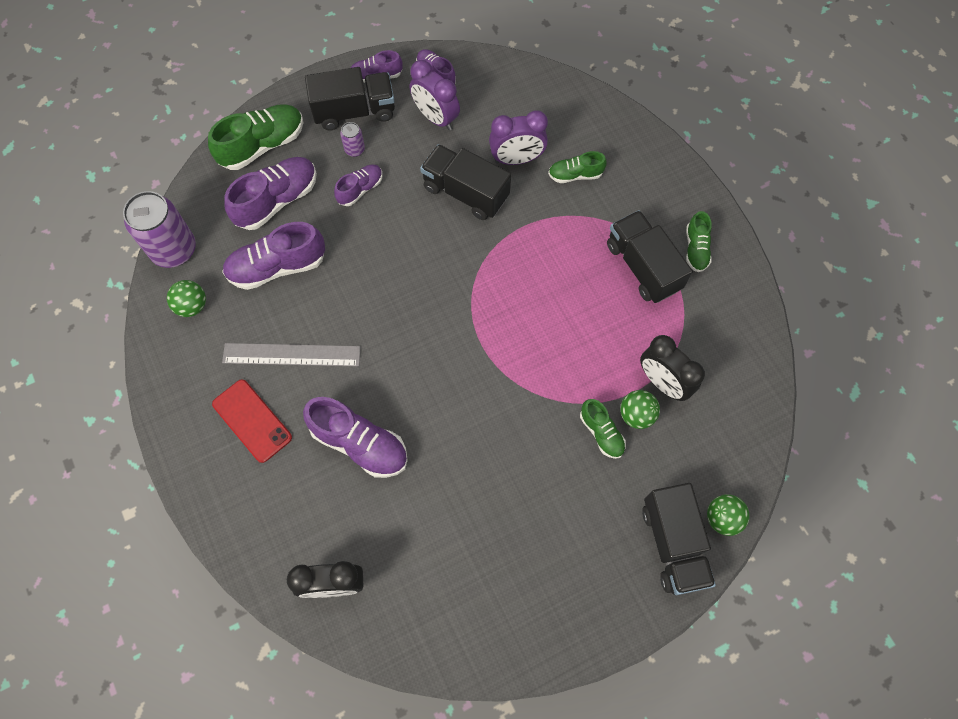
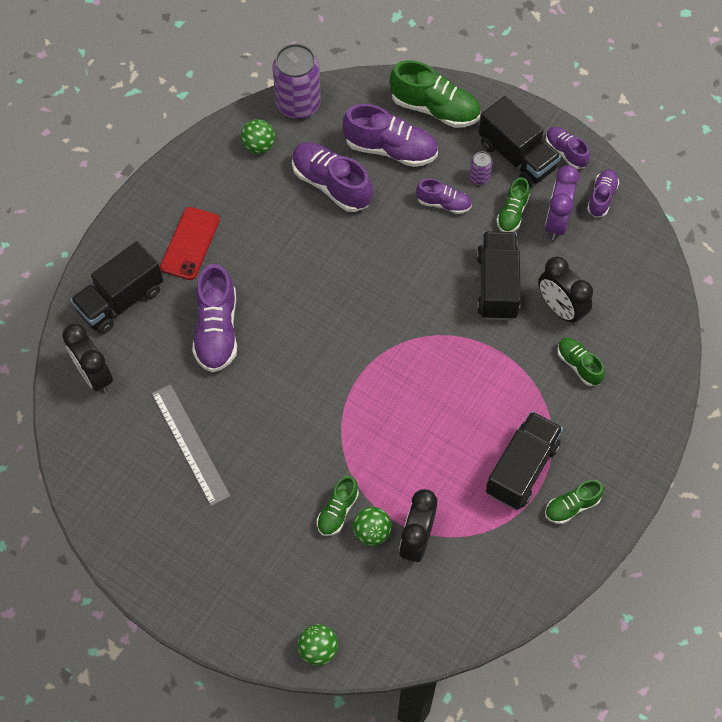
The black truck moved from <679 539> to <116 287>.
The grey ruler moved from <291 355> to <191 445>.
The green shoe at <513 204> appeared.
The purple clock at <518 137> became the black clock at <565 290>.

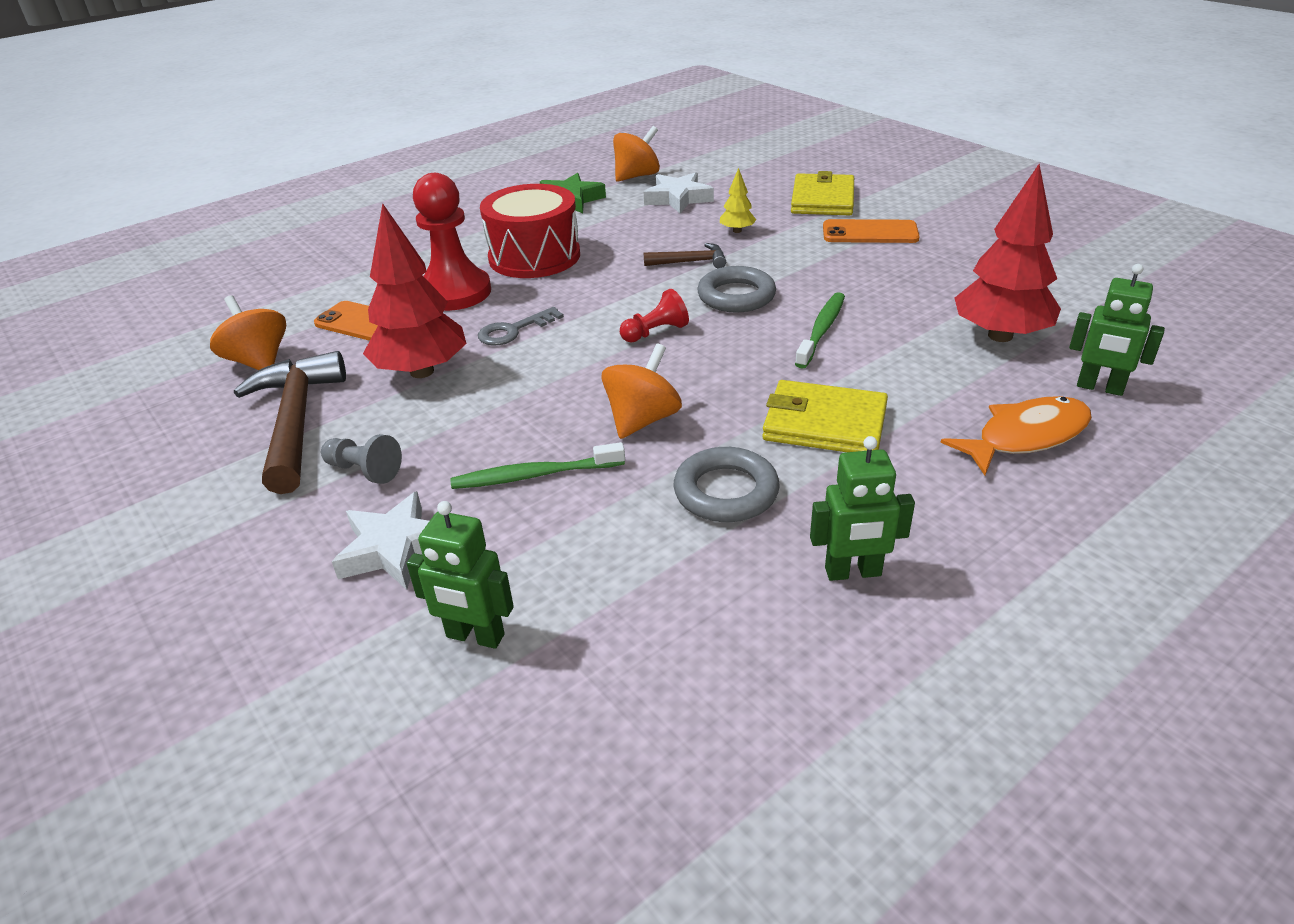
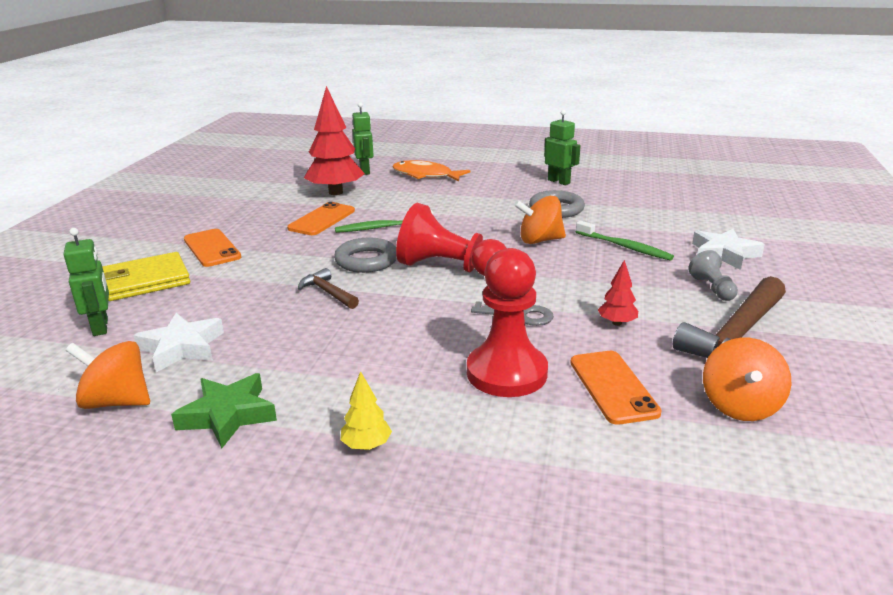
The green robot moved from <460 575> to <86 282>.
The orange phone at <321 218> appeared.
The yellow tree moved from <738 200> to <366 410>.
The red pawn at <654 316> changed to 2.00 times the size.
The red tree at <415 290> changed to 0.46 times the size.
The red drum at <530 231> disappeared.
The yellow wallet at <825 416> disappeared.

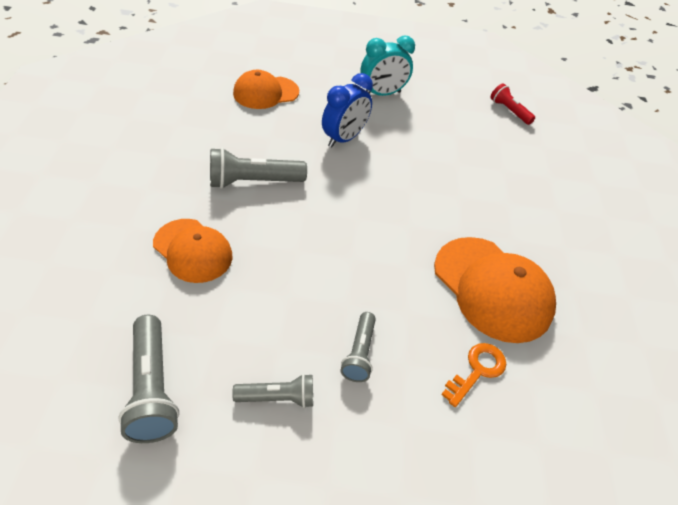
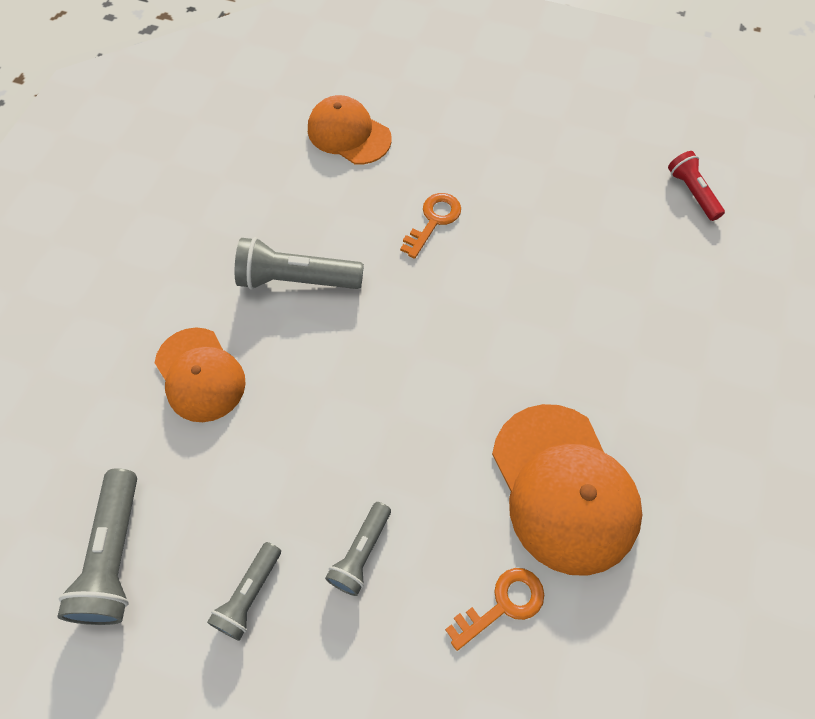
The grey flashlight at <272 391> turned 105 degrees clockwise.
The orange cap at <266 89> turned 45 degrees clockwise.
The blue clock at <347 110> was replaced by the orange key at <430 226>.
The turquoise clock at <387 66> disappeared.

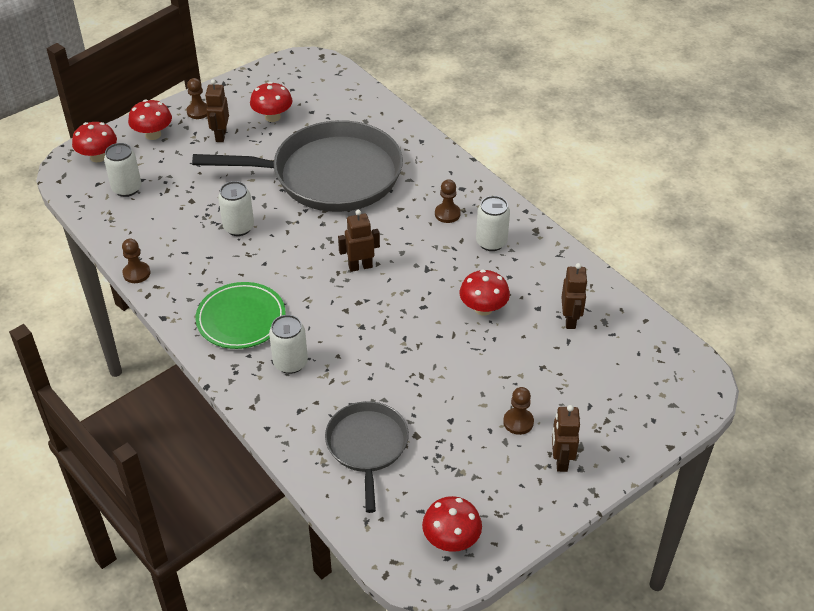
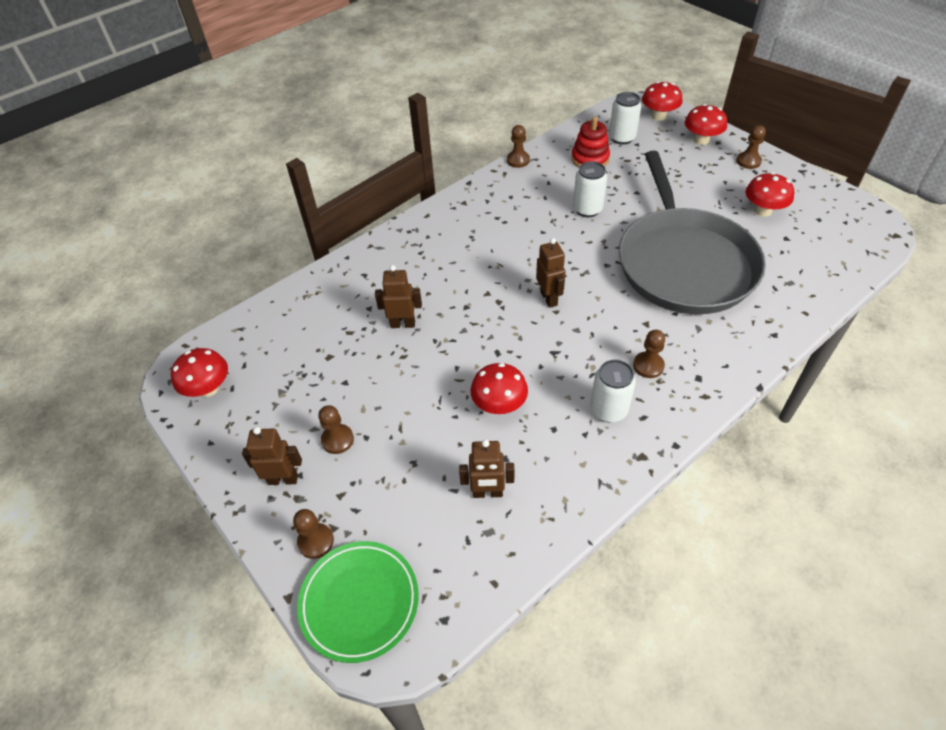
The brown pawn at <313 534> appeared.
The green plate moved from <240 315> to <358 602>.
The brown robot moved from <217 110> to <398 296>.
The red stacking toy at <590 142> appeared.
The white can at <288 344> disappeared.
The grey pan at <367 457> disappeared.

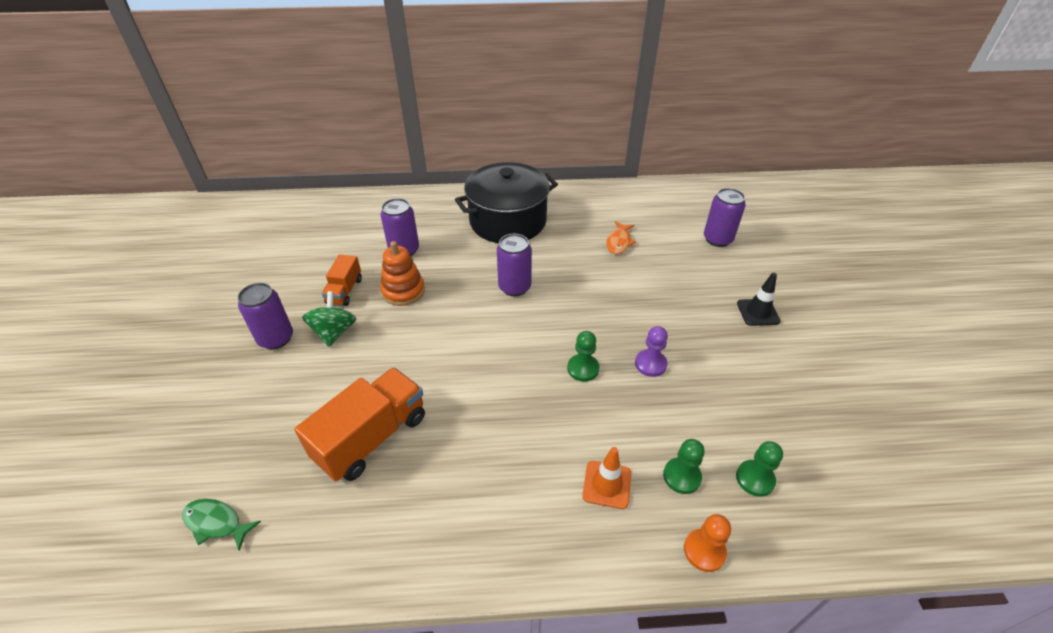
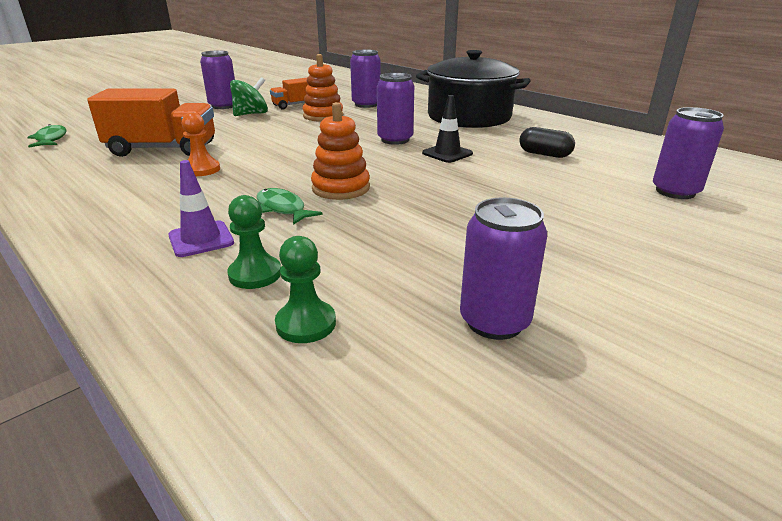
The orange traffic cone at <606 478> became the purple traffic cone at <201 208>.
The orange pawn moved from <707 543> to <201 144>.
The green fish at <290 206> appeared.
The green pawn at <583 356> was replaced by the orange stacking toy at <340 151>.
The black traffic cone moved from <759 299> to <447 129>.
The purple can at <503 268> appeared.
The orange fish at <621 237> was replaced by the black capsule at <547 142>.
The purple pawn at <651 351> disappeared.

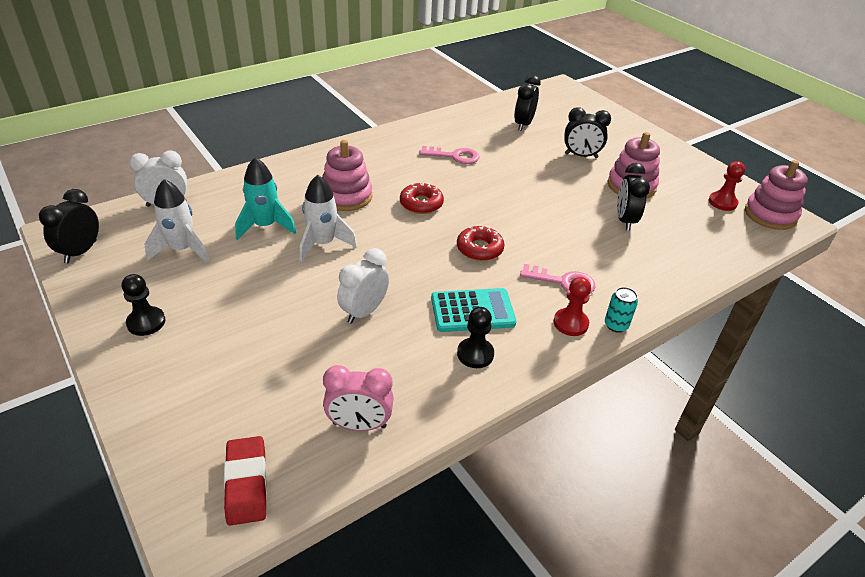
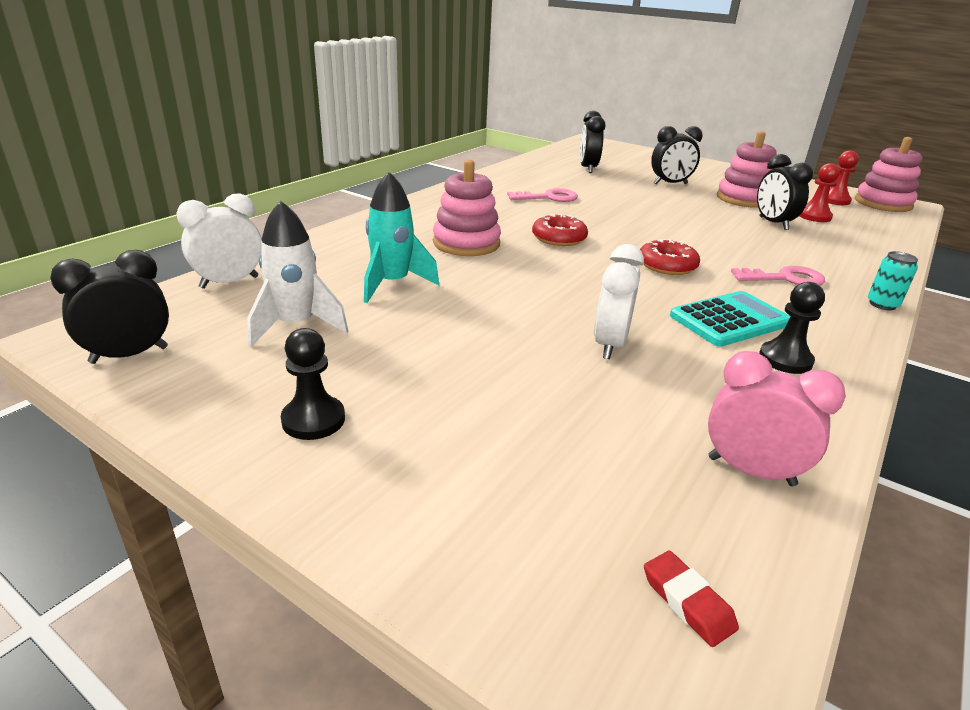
The black clock at <69 226> turned 60 degrees clockwise.
The red eraser at <245 481> changed to 0.59 times the size.
The pink clock at <358 398> turned 135 degrees counterclockwise.
The red pawn moved from <572 306> to <820 192>.
The white rocket at <328 218> disappeared.

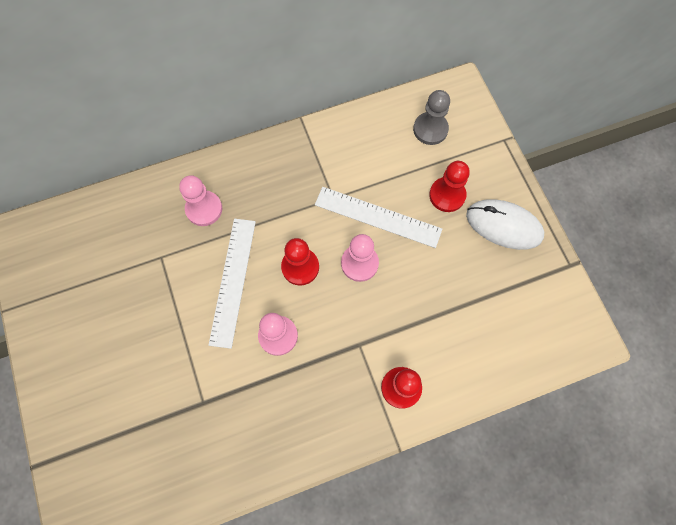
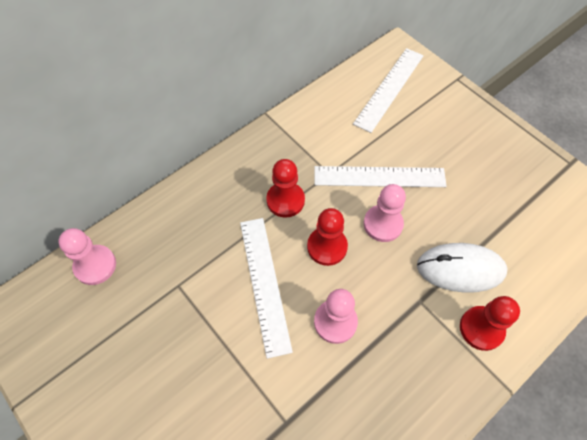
The pink pawn moved from <200 200> to <87 256>.
The red pawn moved from <449 186> to <285 188>.
The grey pawn at <431 117> was replaced by the white ruler at <388 90>.
The white mouse moved from <505 225> to <462 268>.

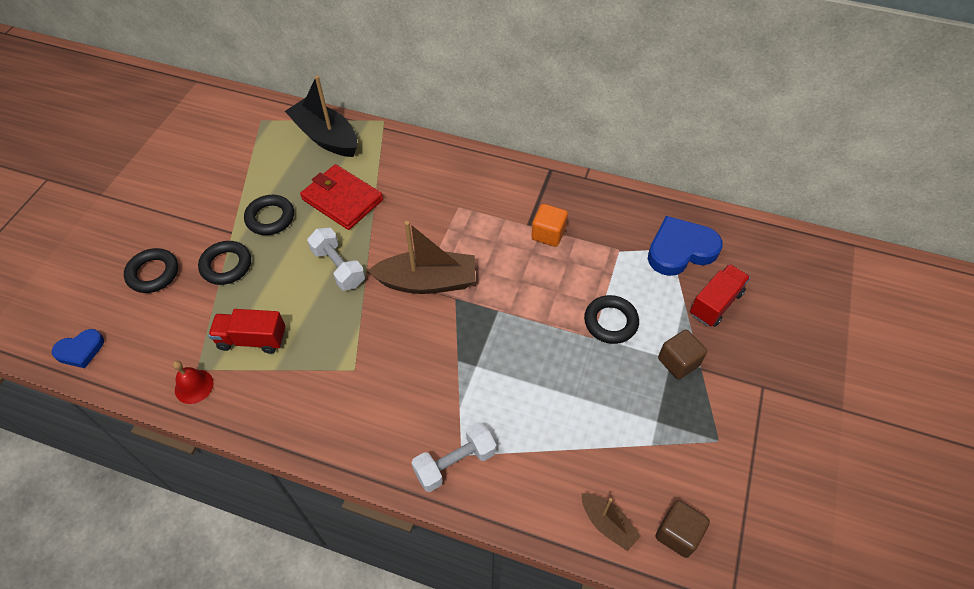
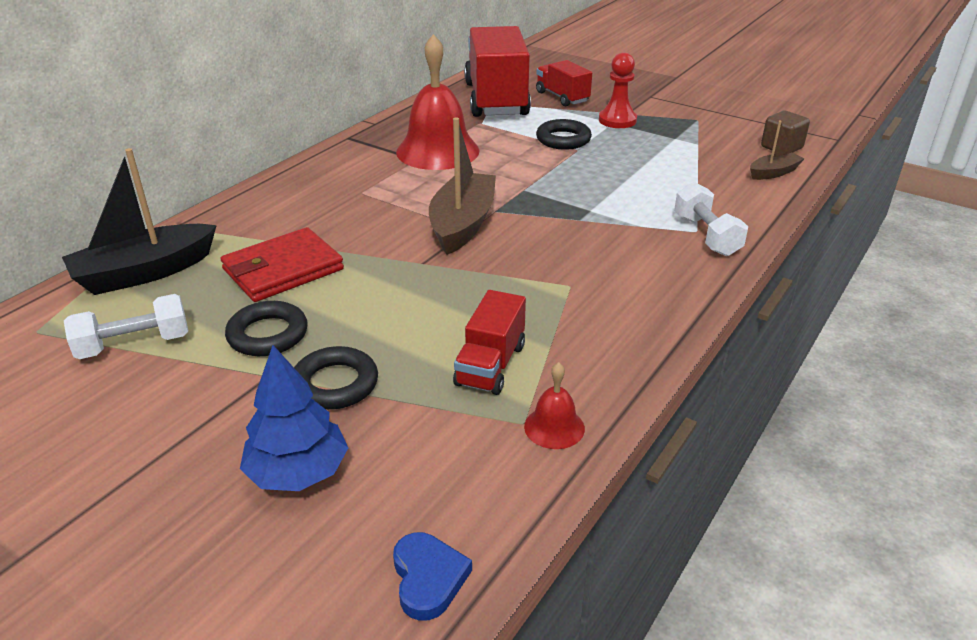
The white dumbbell moved from <336 259> to <126 326>.
The black ring at <151 270> was replaced by the blue tree at <294 418>.
The orange cube at <549 225> was replaced by the red bell at <438 102>.
The blue heart at <685 246> was replaced by the red truck at <497 71>.
The brown cube at <682 354> was replaced by the red pawn at <618 90>.

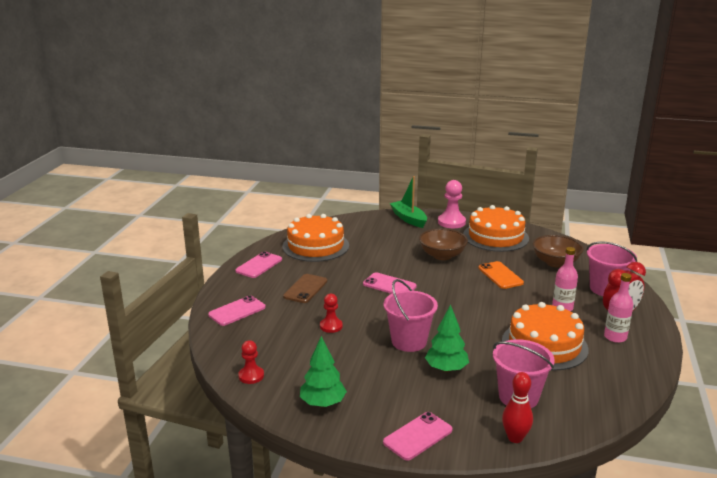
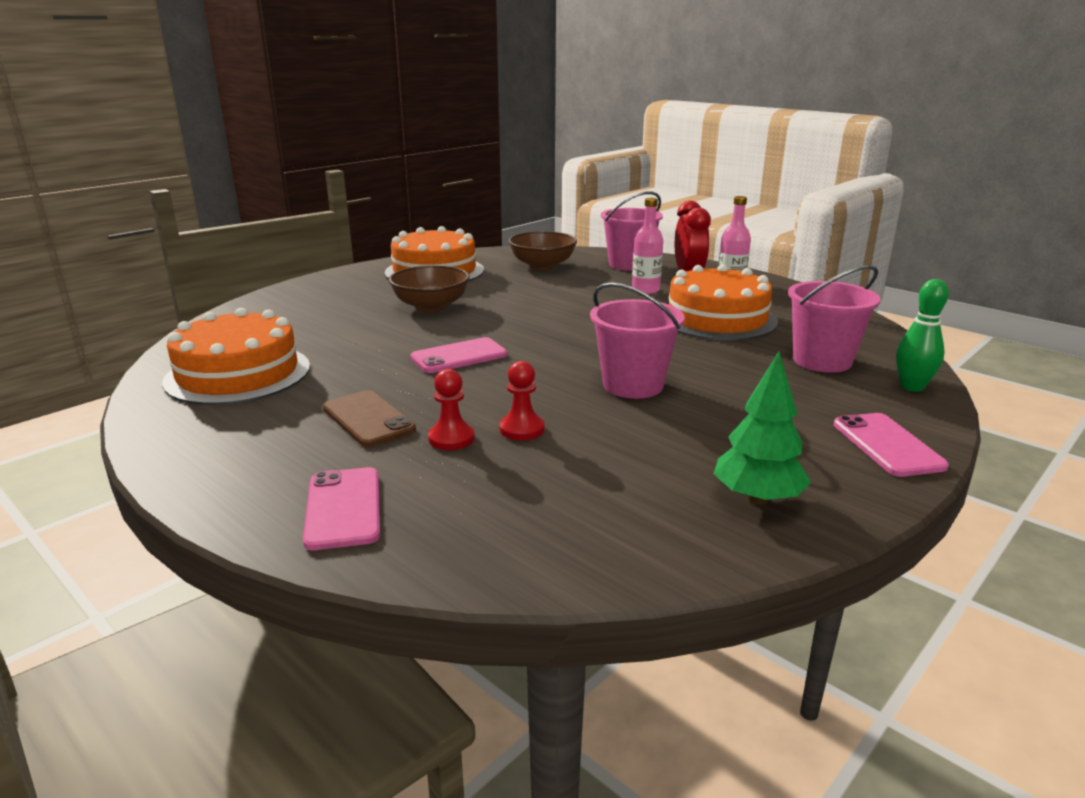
The red pawn moved from <251 362> to <451 409>.
The red bowling pin at <517 407> became the green bowling pin at <922 335>.
The pink phone at <258 265> disappeared.
The green boat at <408 202> disappeared.
The green tree at <447 338> disappeared.
The pink pawn at <452 204> disappeared.
The orange phone at <501 275> disappeared.

